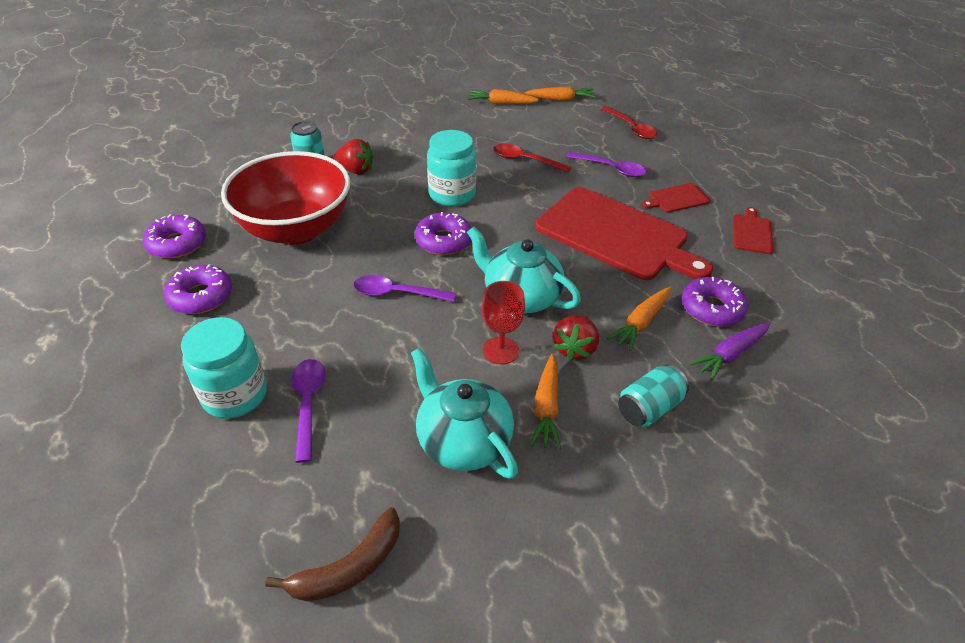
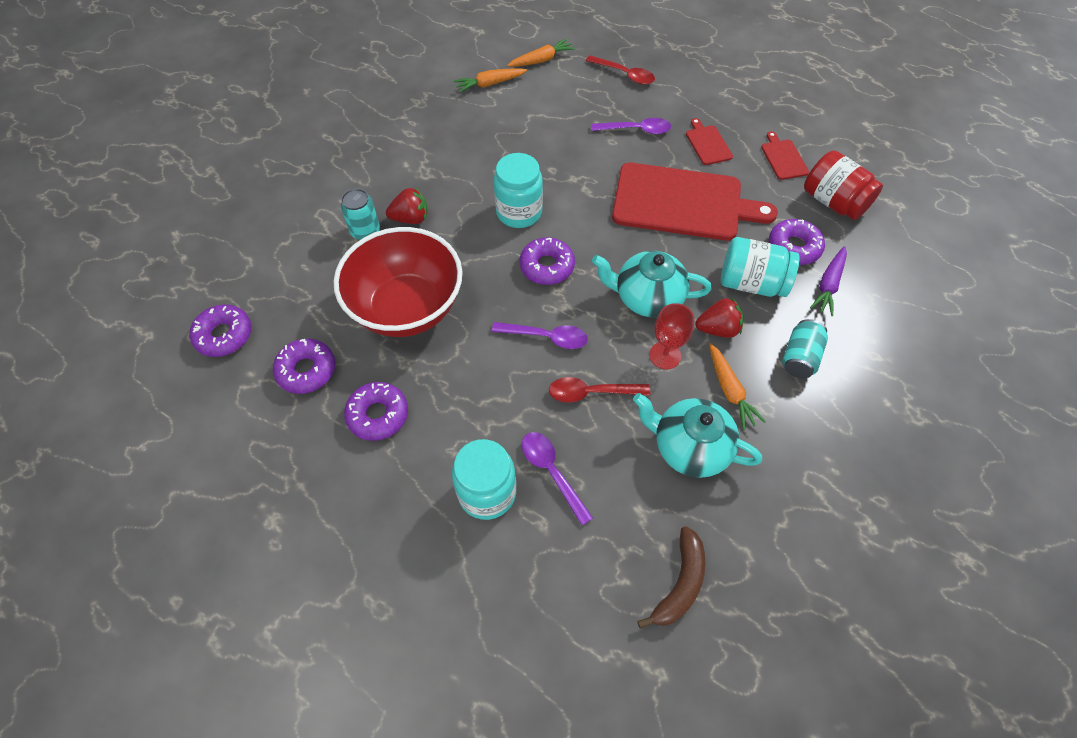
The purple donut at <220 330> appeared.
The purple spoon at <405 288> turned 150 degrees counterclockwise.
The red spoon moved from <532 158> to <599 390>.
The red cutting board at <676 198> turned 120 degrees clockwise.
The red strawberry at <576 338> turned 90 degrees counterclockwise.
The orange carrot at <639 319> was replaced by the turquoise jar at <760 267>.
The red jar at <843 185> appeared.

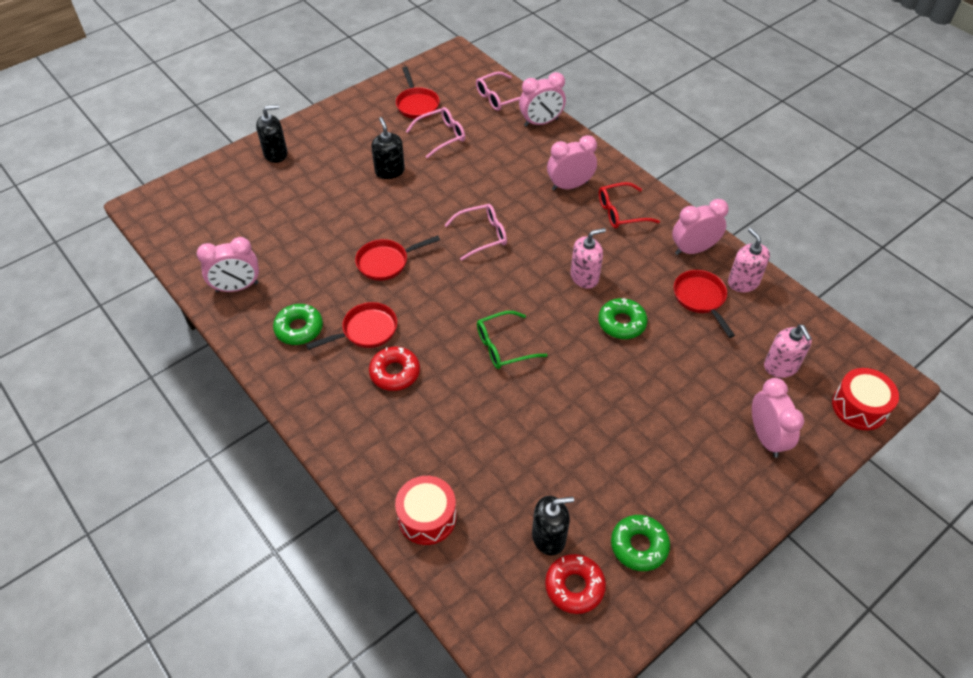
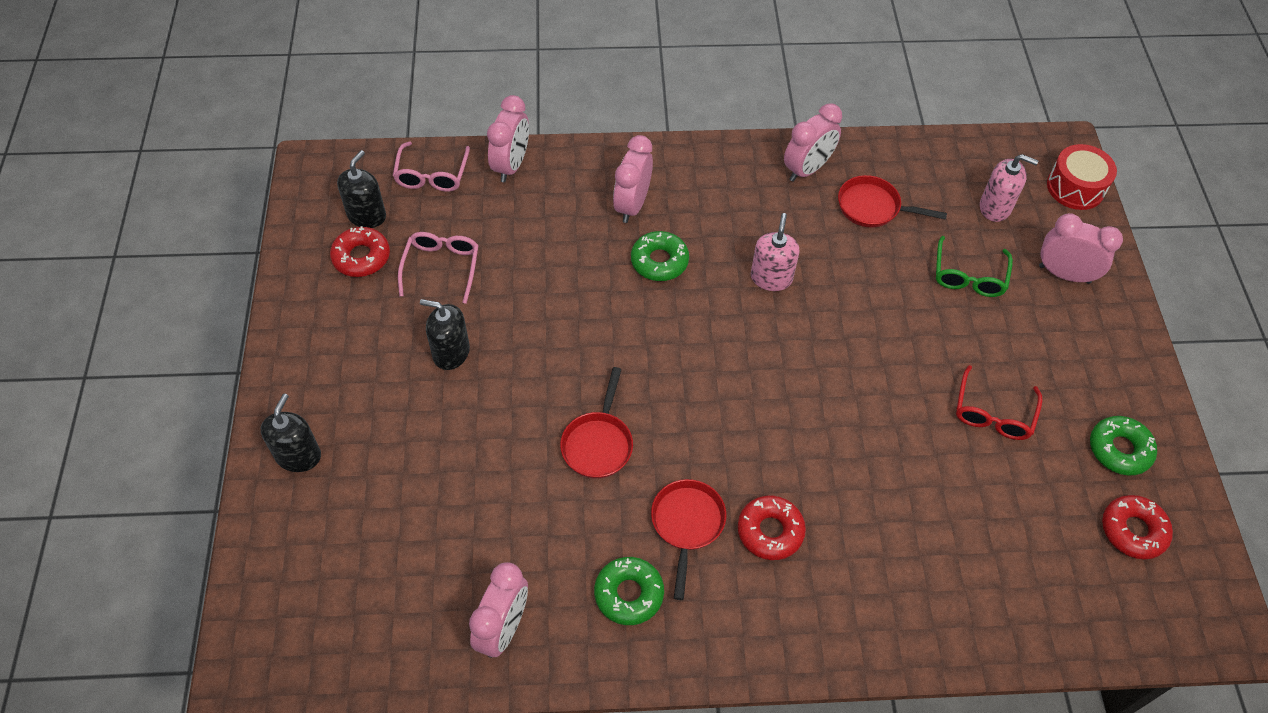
The red pan at <418 93> was replaced by the red donut at <360 251>.
The black soap dispenser moved from <553 526> to <361 189>.
The green donut moved from <623 318> to <660 256>.
The pink clock at <700 227> turned 150 degrees counterclockwise.
The green glasses moved from <512 340> to <974 266>.
The red glasses moved from <629 205> to <999 402>.
The red drum at <425 510> disappeared.
The pink glasses at <475 232> disappeared.
The pink soap dispenser at <749 260> disappeared.

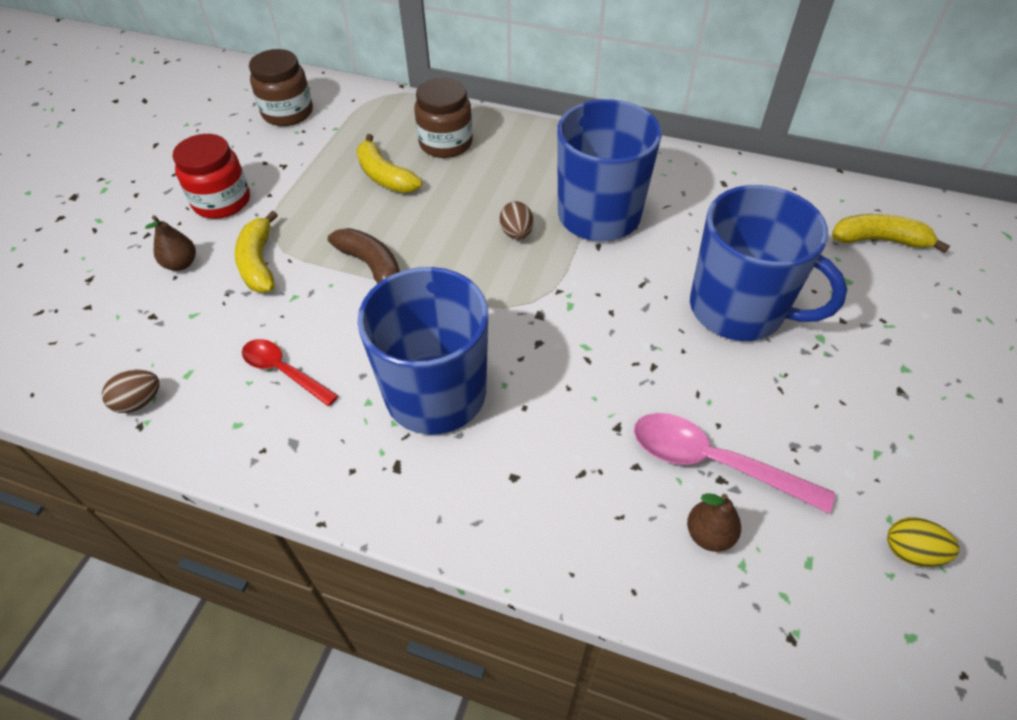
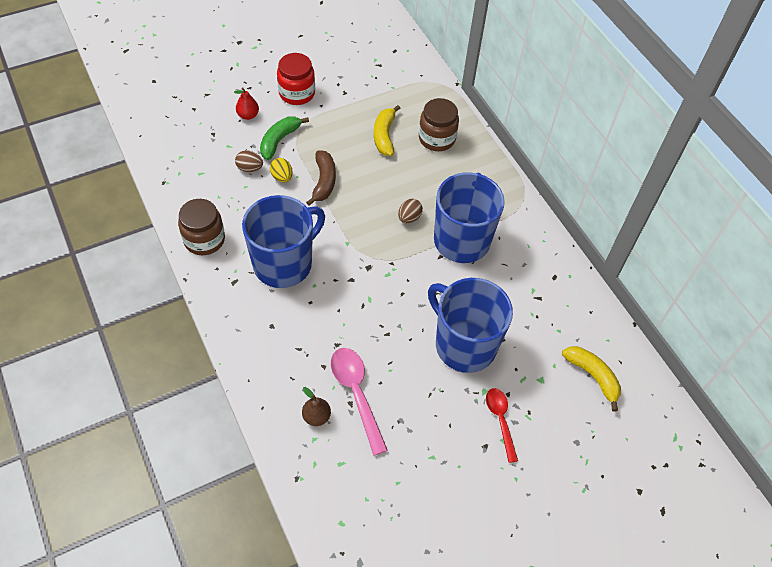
The brown jar moved from <281 87> to <201 227>.
The brown pear at <170 243> became the red pear at <246 103>.
The brown egg moved from <130 391> to <249 161>.
The yellow banana at <256 252> became the green banana at <284 138>.
The yellow egg moved from <923 542> to <281 170>.
The blue mug at <768 263> turned 150 degrees clockwise.
The red spoon moved from <290 372> to <502 425>.

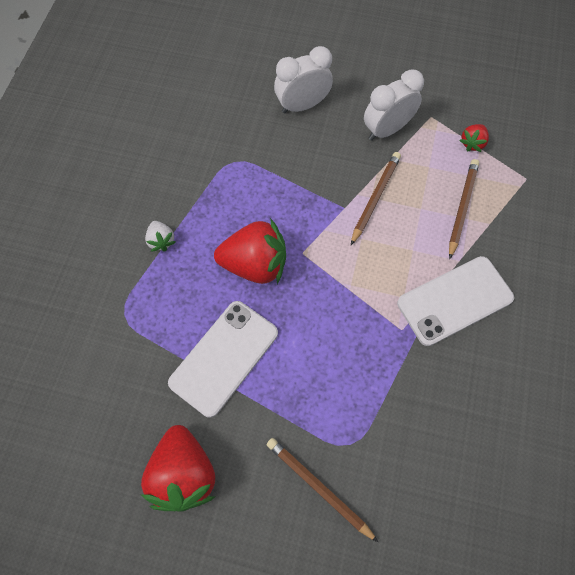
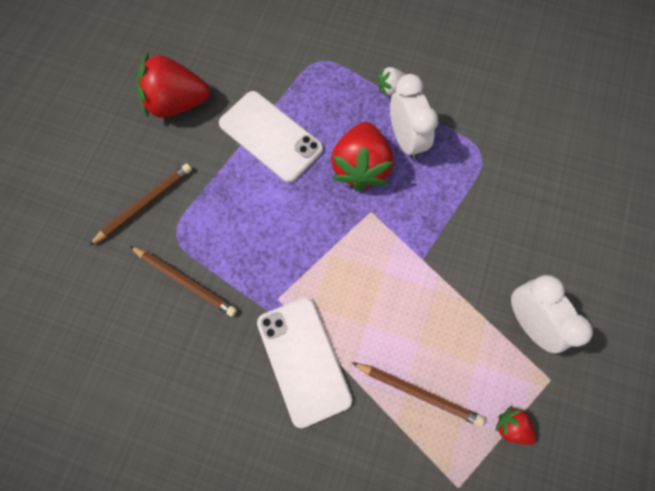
The brown pencil moved from <376 198> to <183 281>.
The white clock moved from <303 79> to <414 117>.

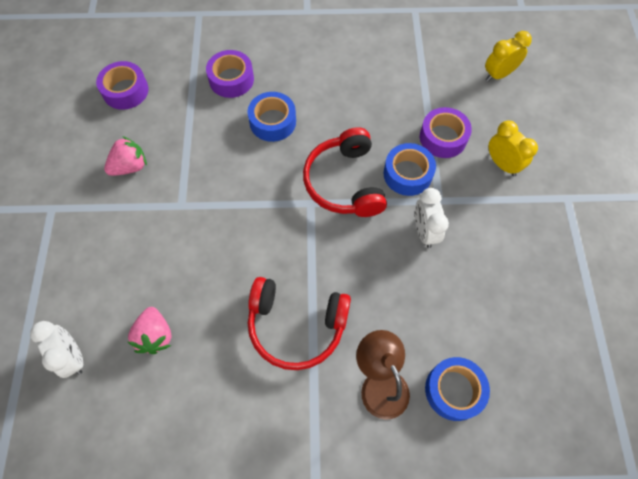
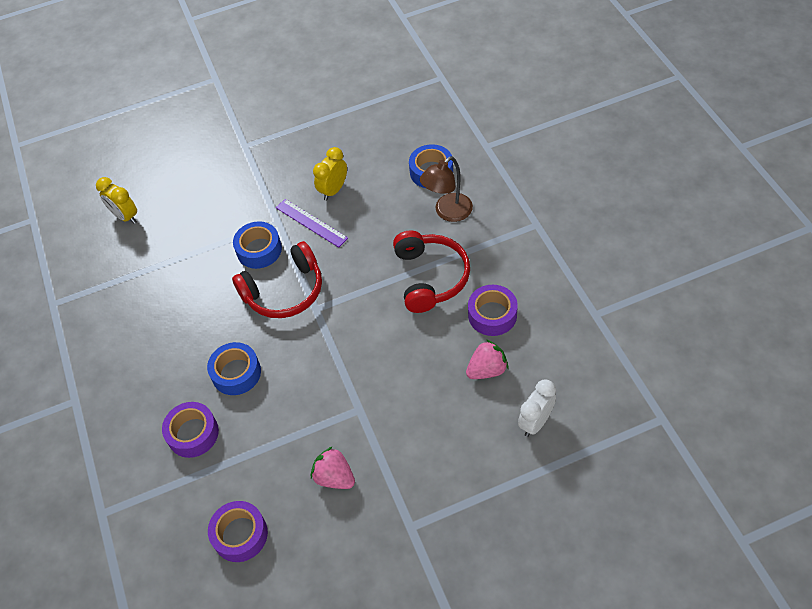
The white clock at <432 218> was replaced by the purple ruler at <312 223>.
The yellow clock moved from <513 149> to <330 174>.
The purple tape moved from <446 132> to <493 310>.

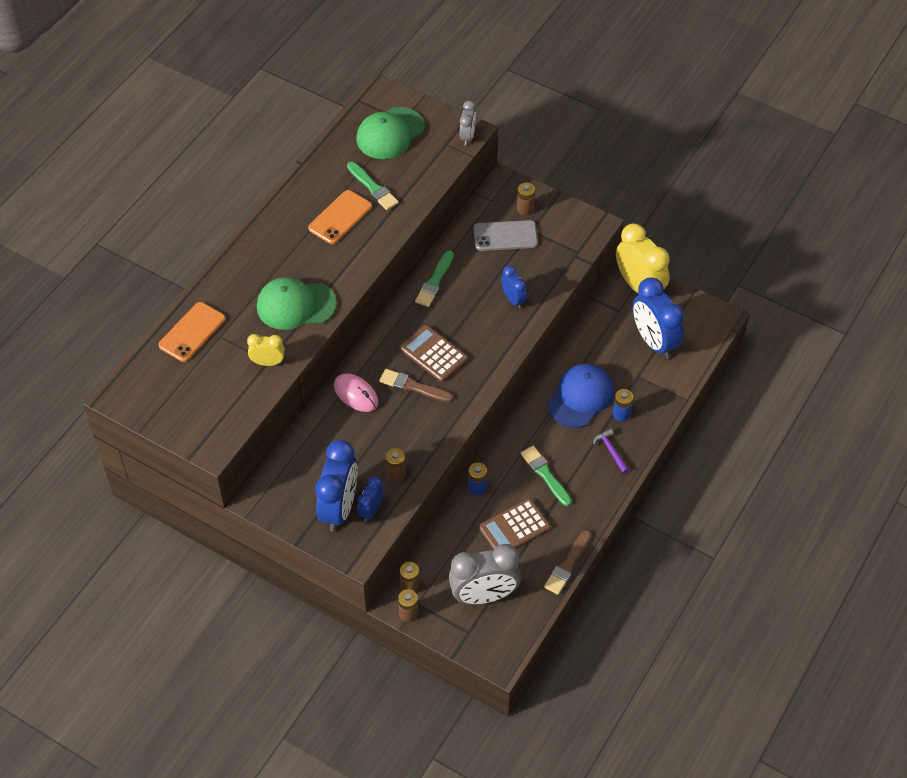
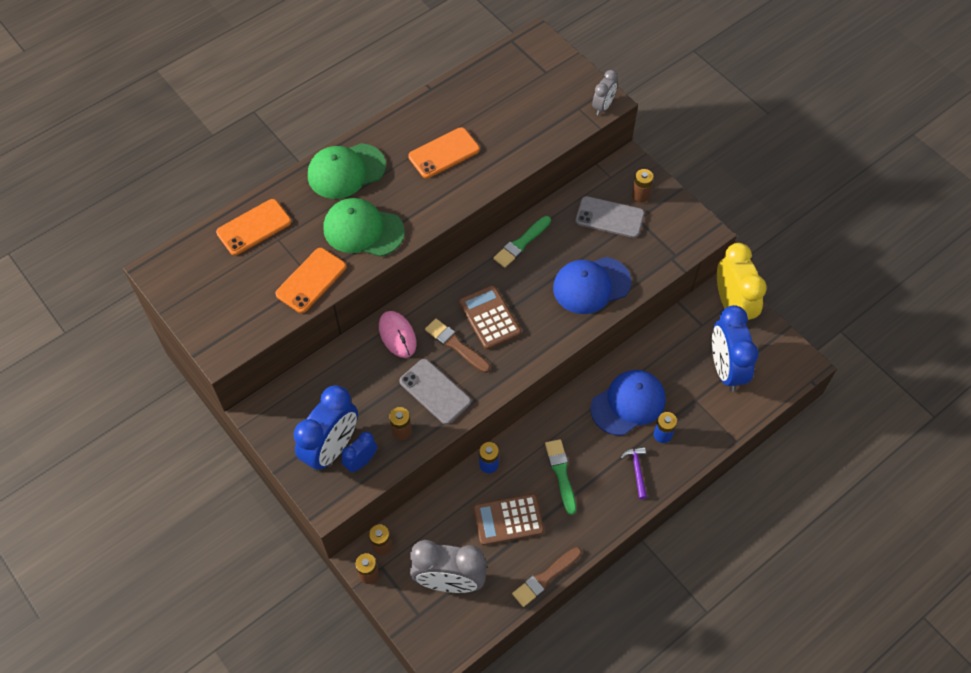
The yellow clock at <266 350> was replaced by the orange phone at <310 280>.
The green cap moved from <390 133> to <347 171>.
The grey phone at <435 392> appeared.
The blue clock at <514 287> was replaced by the blue cap at <592 285>.
The green brush at <373 186> disappeared.

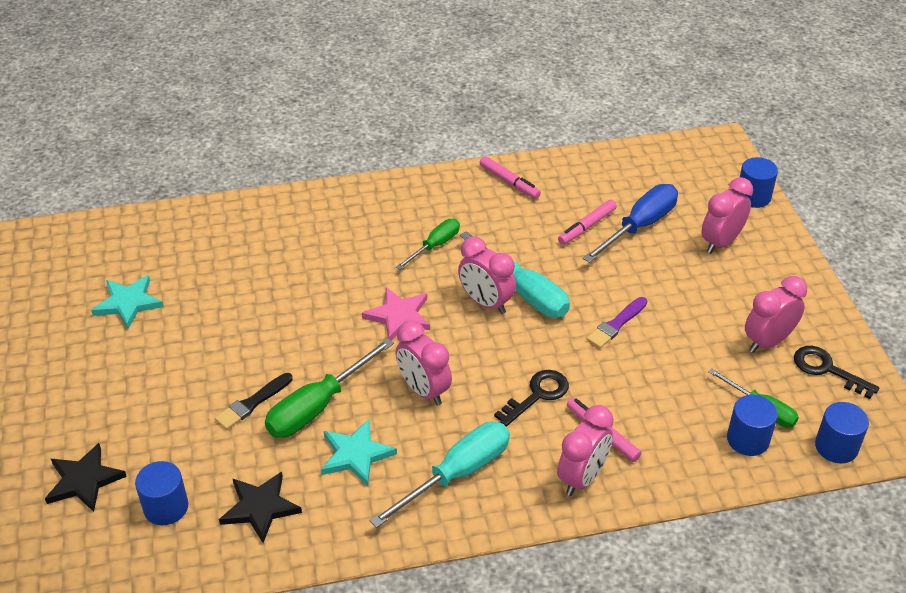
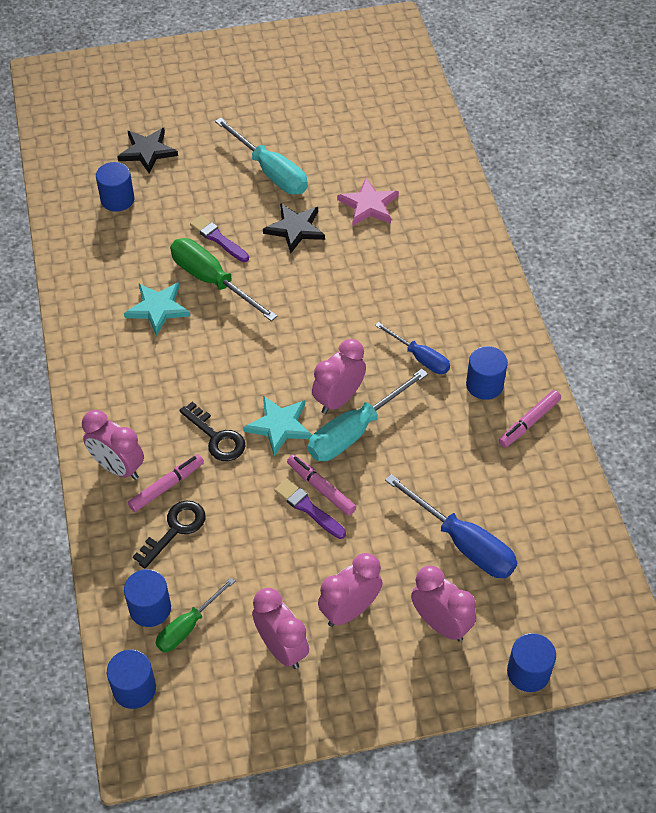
The black key moved from <837 372> to <169 534>.
The black brush at <254 401> became the purple brush at <219 239>.
The turquoise screwdriver moved from <440 475> to <261 156>.
The turquoise star moved from <127 302> to <277 426>.
The black star moved from <260 507> to <294 228>.
The pink marker moved from <587 222> to <321 485>.
The pink clock moved from <424 363> to <350 590>.
The pink star moved from <396 313> to <368 201>.
The green screwdriver at <428 244> became the blue screwdriver at <412 348>.
The blue cylinder at <487 373> appeared.

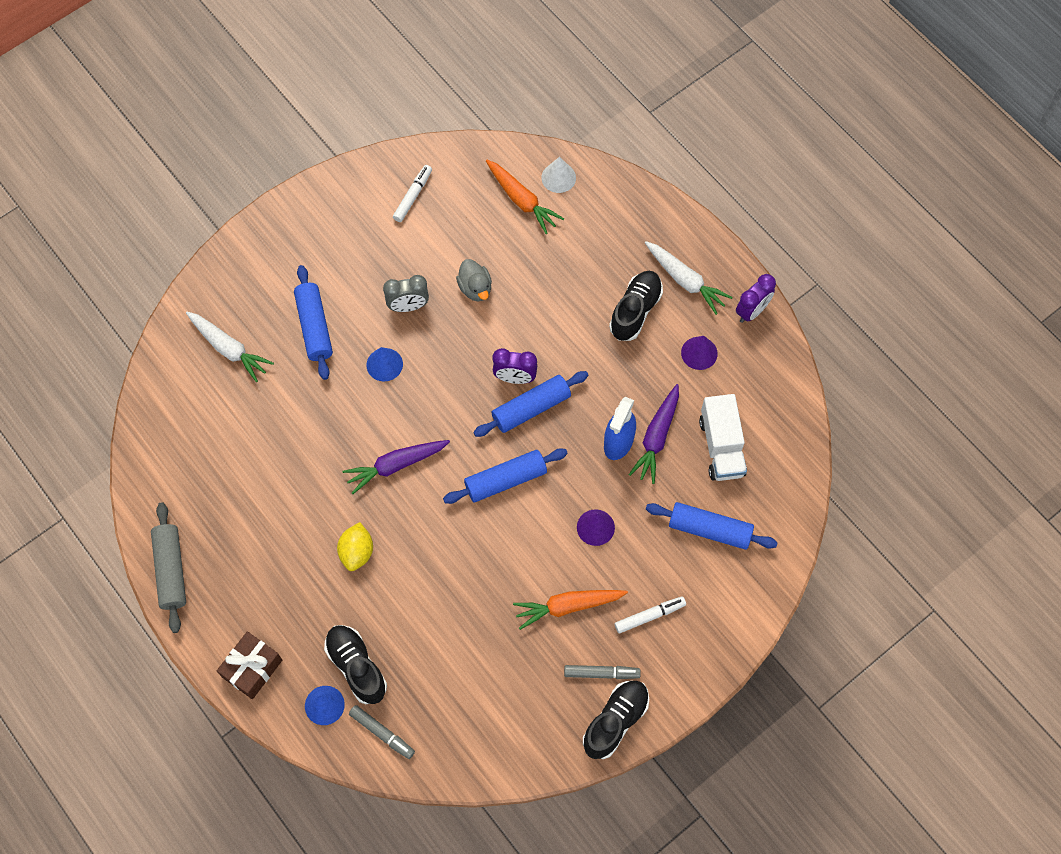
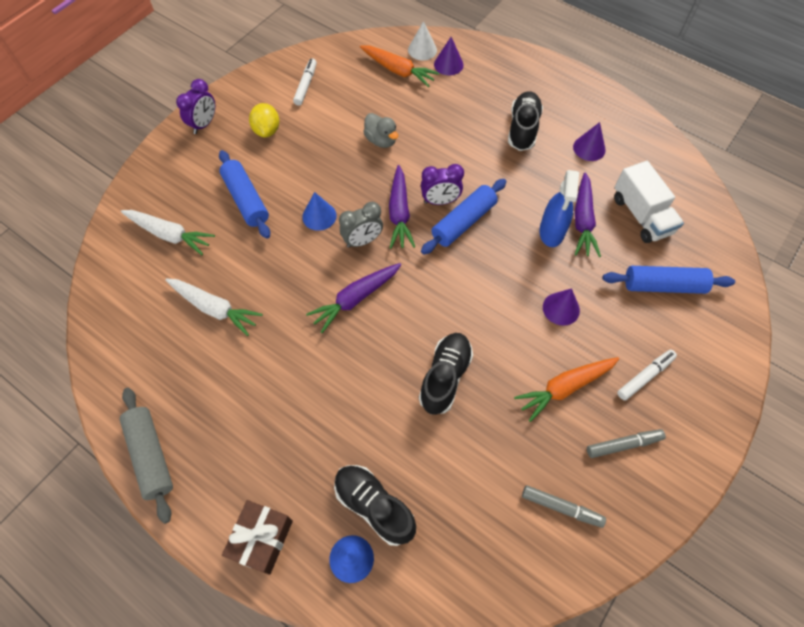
The white carrot moved from <689 278> to <214 307>.
The purple clock moved from <756 298> to <195 106>.
The yellow lemon moved from <355 546> to <264 120>.
The grey clock moved from <406 293> to <361 225>.
The purple carrot at <402 207> appeared.
The black shoe moved from <616 720> to <446 374>.
The purple cone at <449 56> appeared.
The grey marker moved from <382 732> to <564 506>.
The blue rolling pin at <505 476> disappeared.

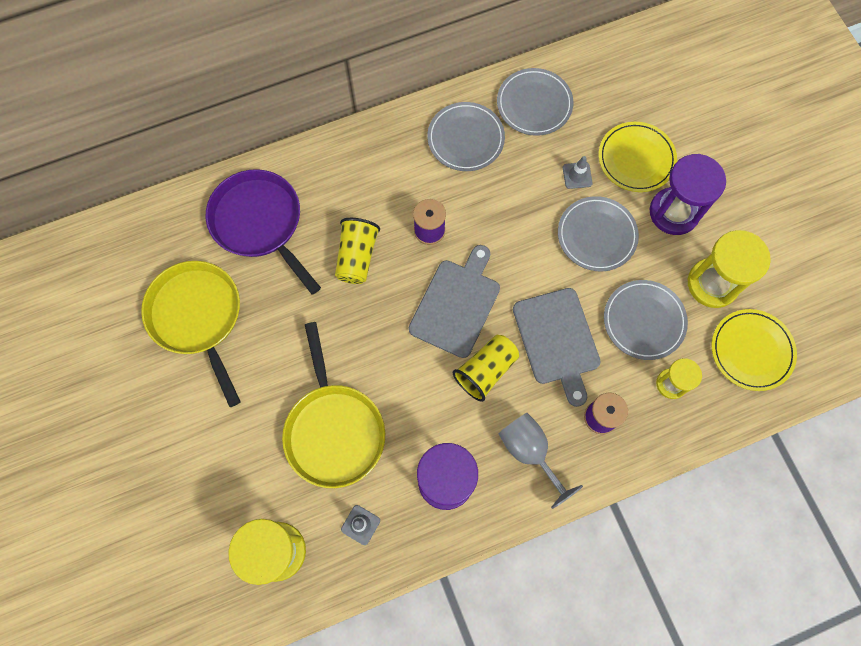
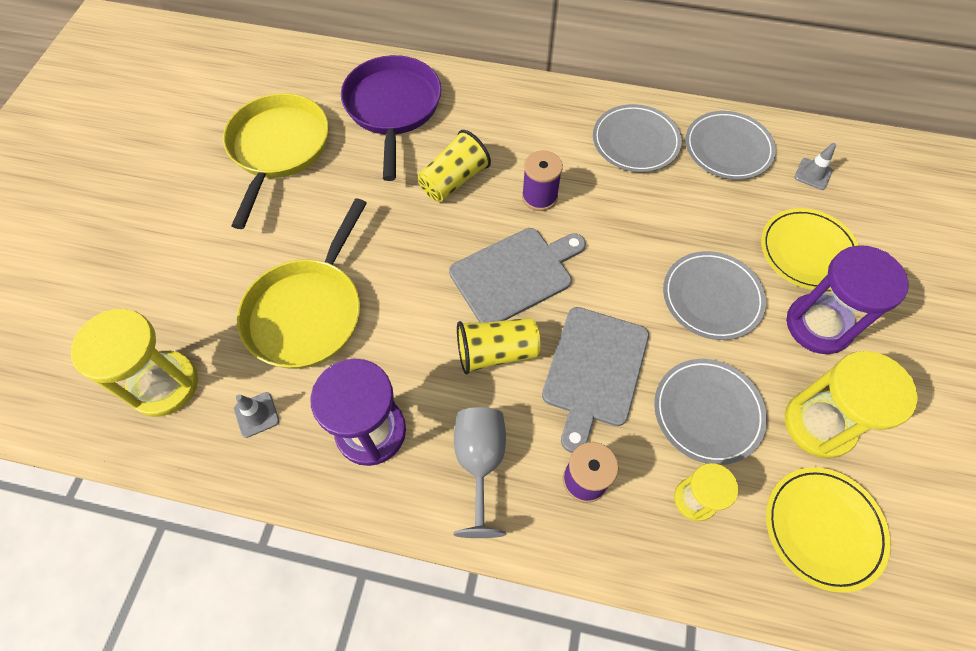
The grey traffic cone moved from <578 172> to <815 166>.

